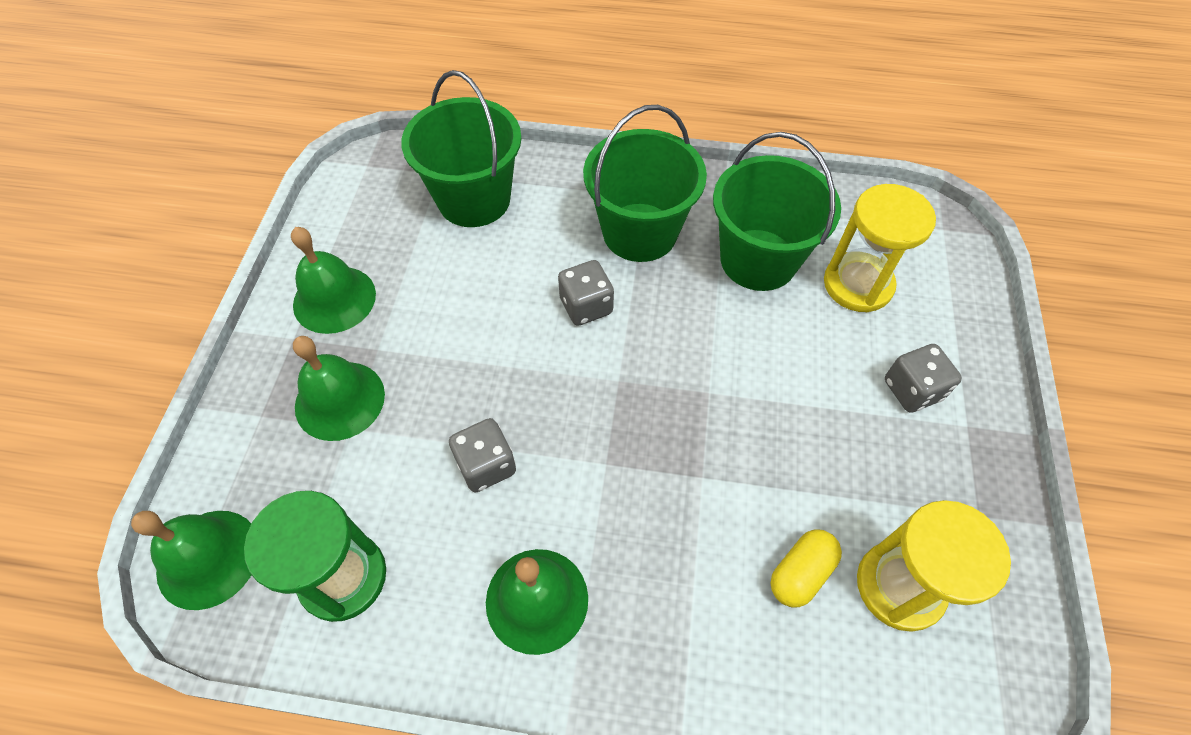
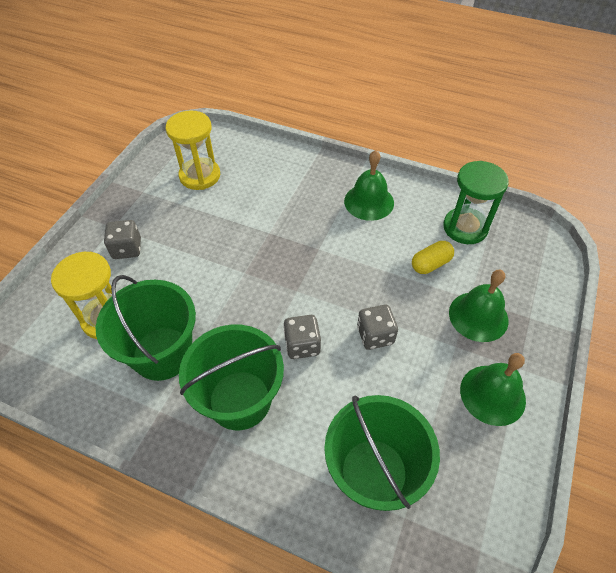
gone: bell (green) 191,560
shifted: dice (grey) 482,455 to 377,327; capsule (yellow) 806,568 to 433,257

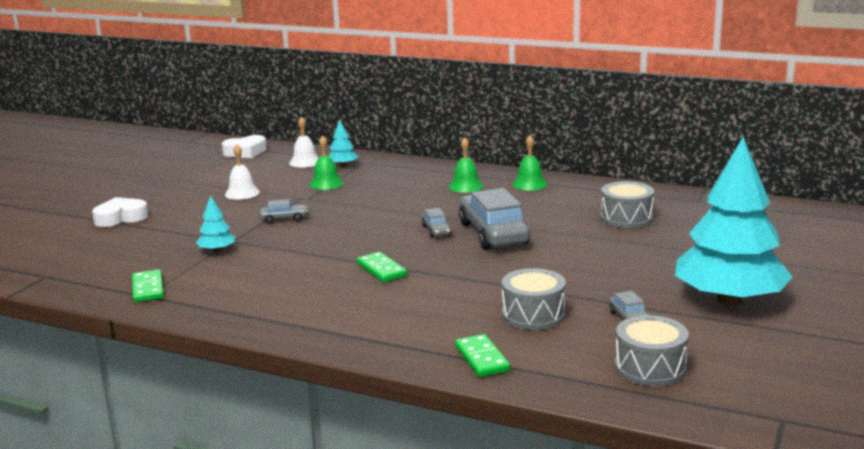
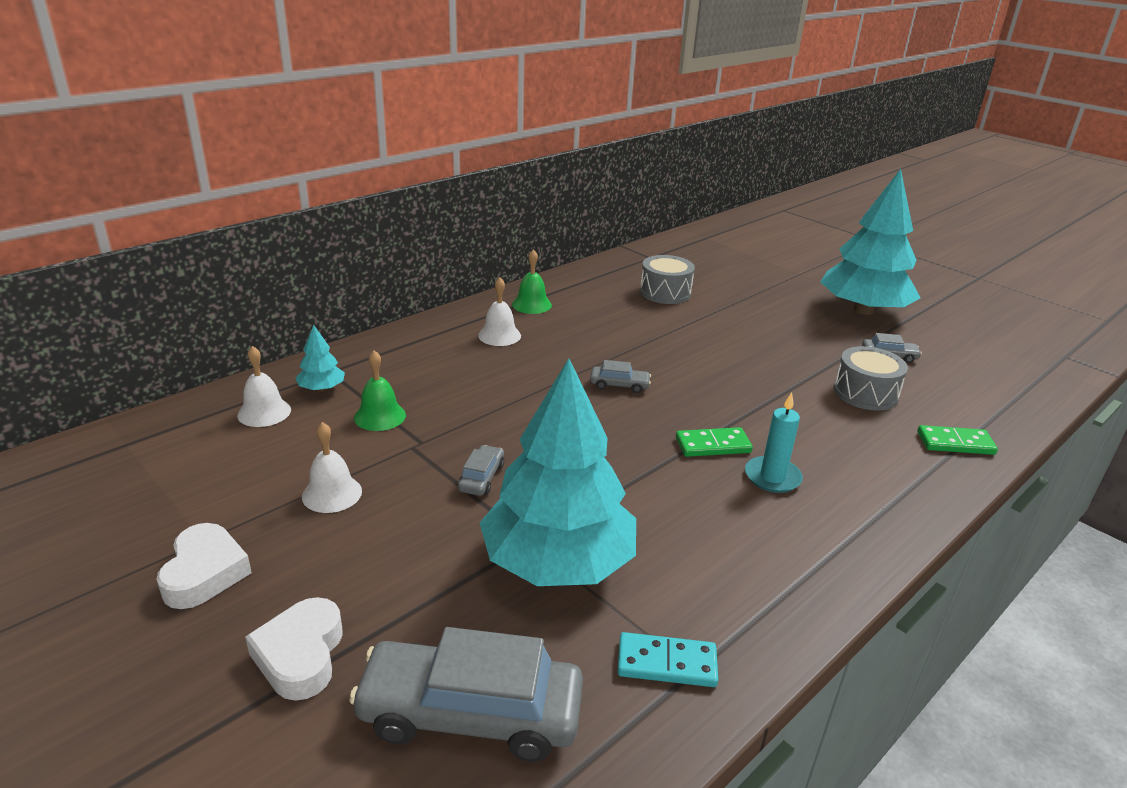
gone: drum (grey) 652,350
new: candle (turquoise) 774,442
shifted: heart (white) 244,146 to 204,566; car (grey) 494,219 to 466,694
repainted: domino (green) 148,286 to domino (turquoise) 668,659; bell (green) 466,165 to bell (white) 499,311
scaled: tree (turquoise) 215,223 = 558,472 x2.49

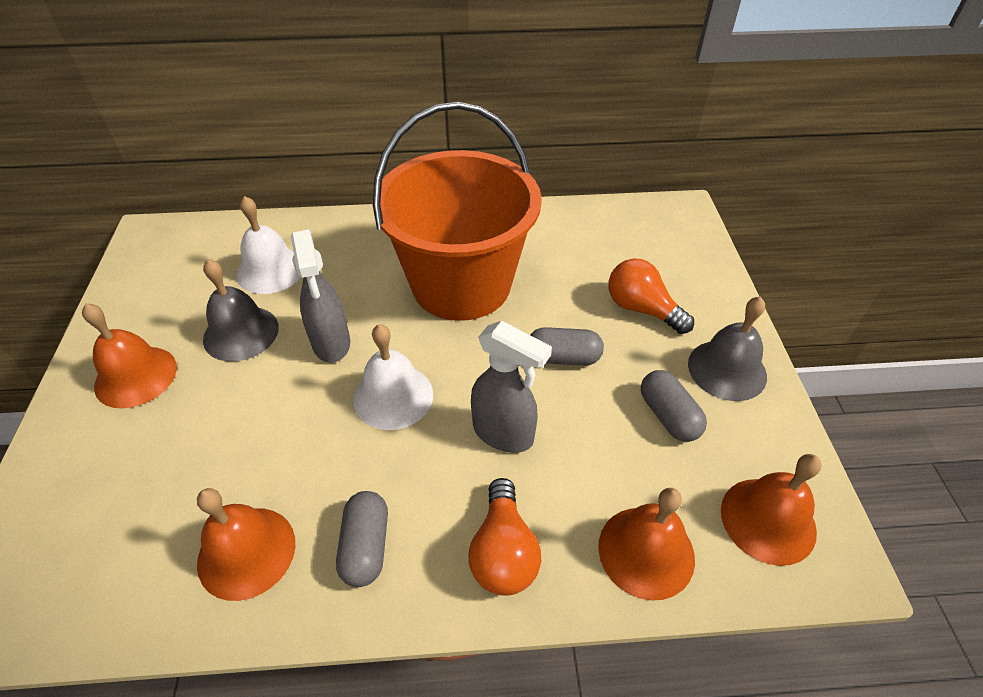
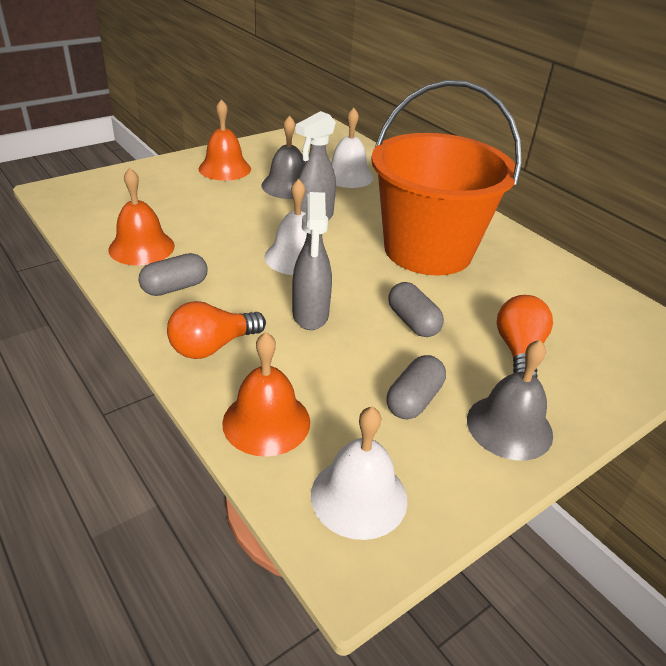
repainted: bell (orange) 771,510 to bell (white) 359,473

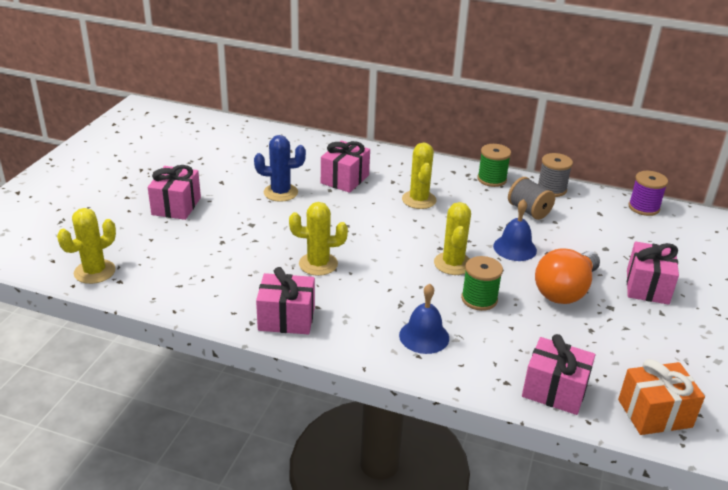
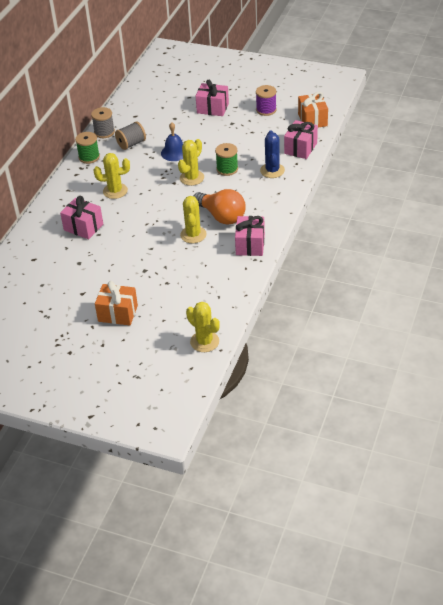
gone: bell (blue) 424,319
shifted: cactus (blue) 280,168 to 272,154; light bulb (orange) 567,276 to 220,206; spool (purple) 648,193 to 266,100
repainted: gift (pink) 174,192 to gift (orange) 116,303
rotated: cactus (yellow) 452,238 = 191,162 60 degrees counterclockwise

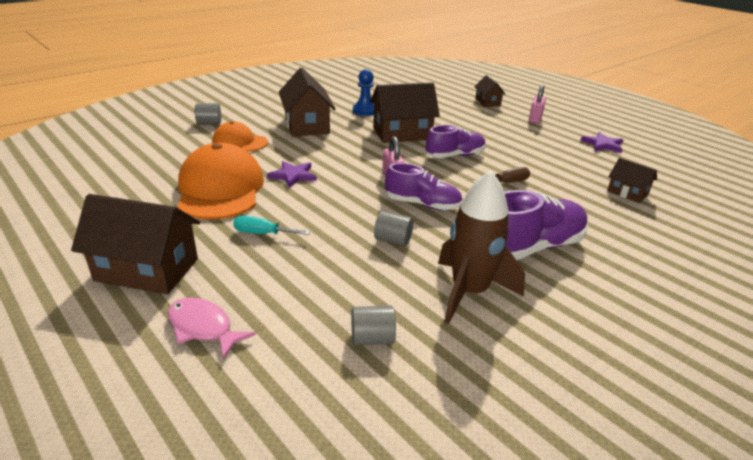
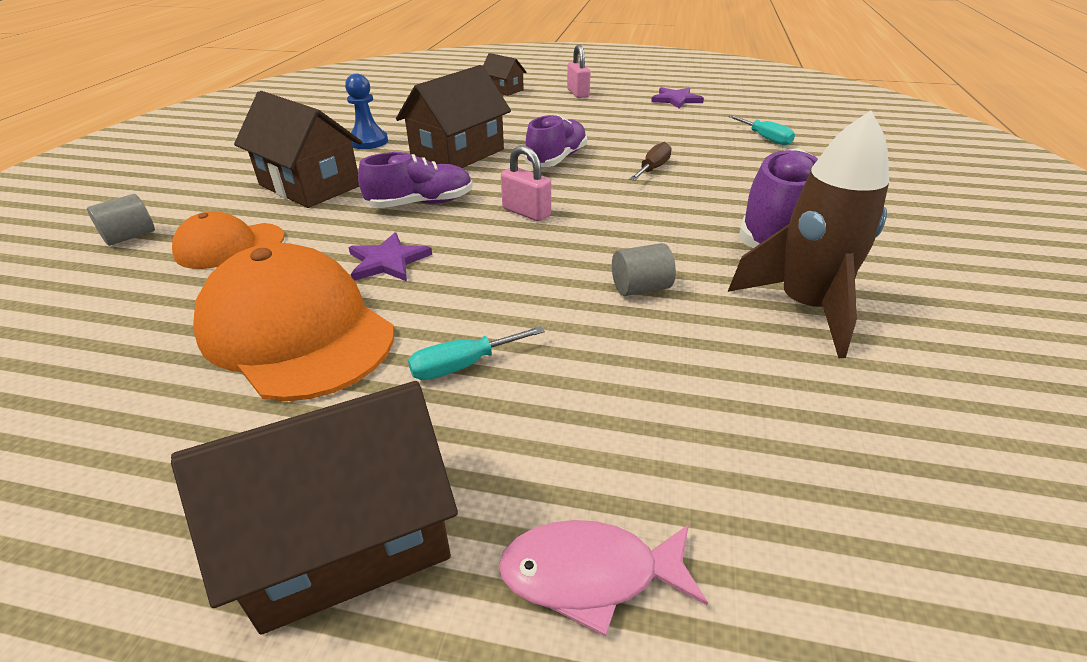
gone: cylinder (grey) 373,325
shifted: shoe (purple) 423,186 to 415,180
swapped: house (brown) 632,180 to screwdriver (turquoise) 762,130

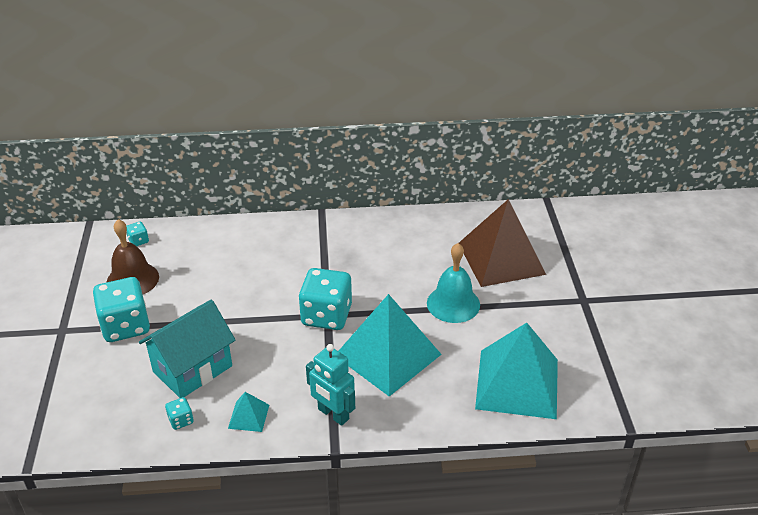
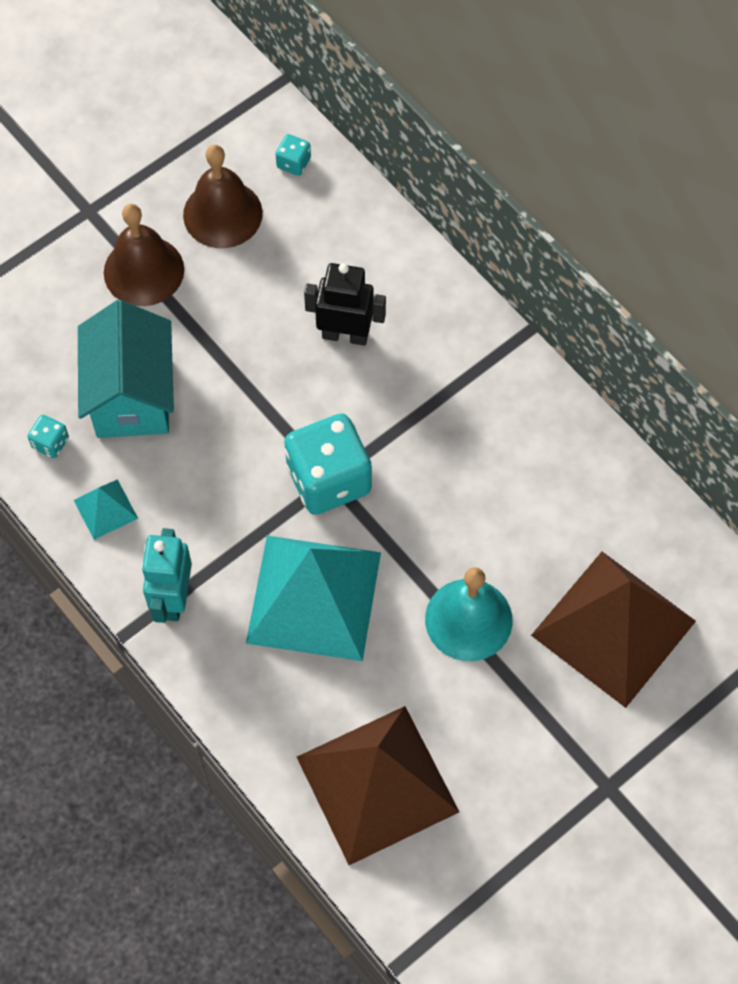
new: robot (black) 345,304
swapped: dice (turquoise) 121,309 to bell (brown) 144,255
repainted: pyramid (turquoise) 516,371 to pyramid (brown) 378,785
rotated: house (turquoise) 187,349 = 126,369 75 degrees clockwise

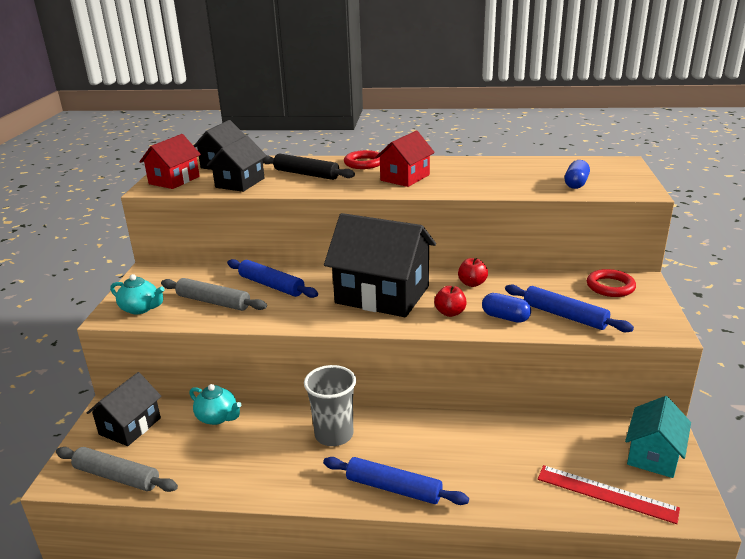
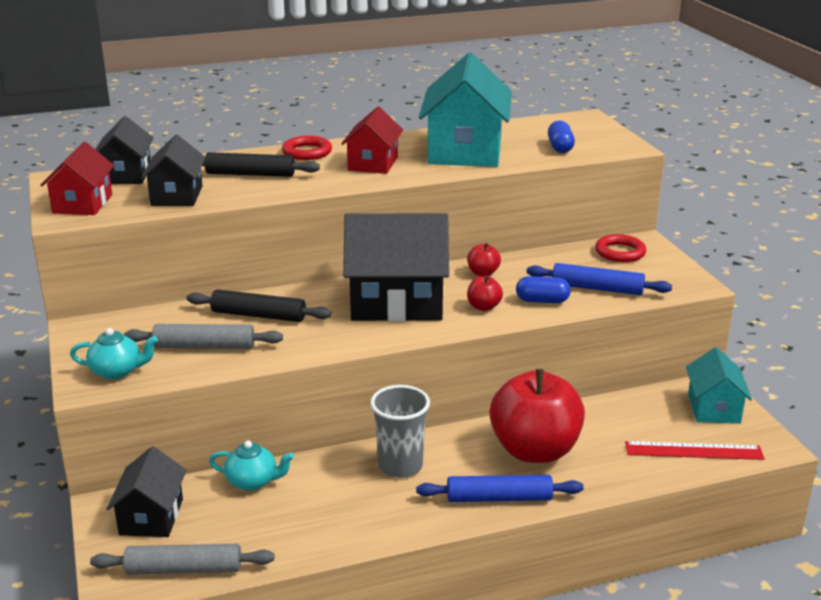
new: house (turquoise) 465,110; apple (red) 537,416
repainted: rolling pin (blue) 272,278 to rolling pin (black) 258,306

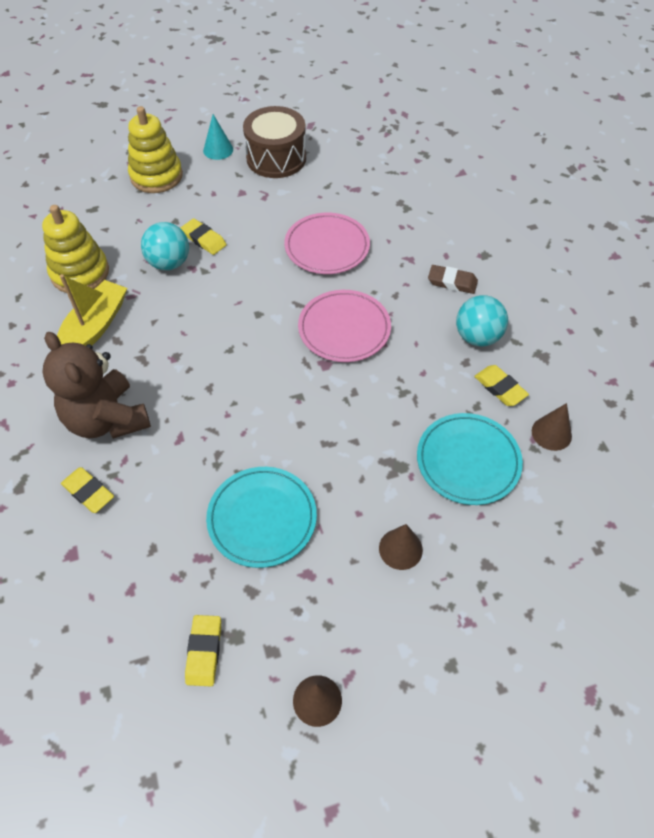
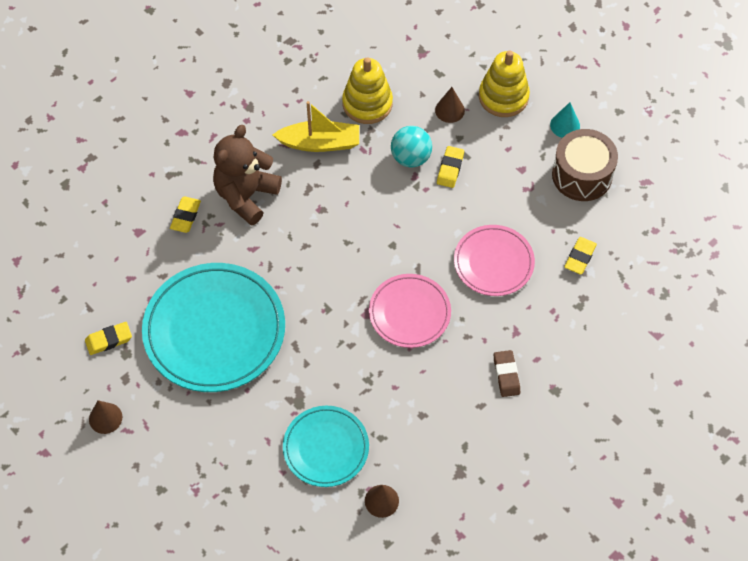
gone: ball (turquoise) 482,320
shifted: cone (brown) 401,547 to 450,105; eraser (yellow) 501,385 to 580,256
scaled: plate (turquoise) 261,517 = 213,327 x1.72

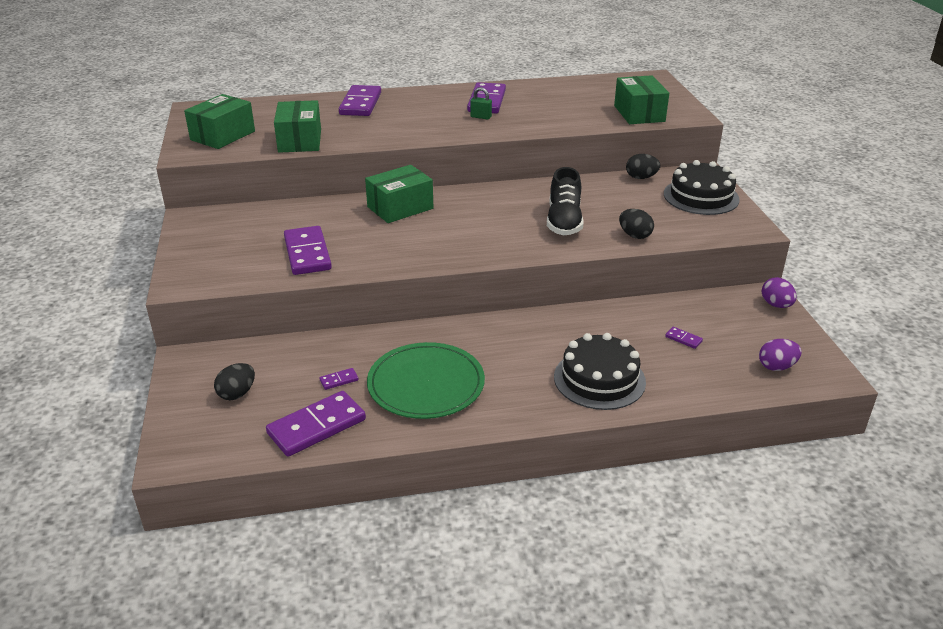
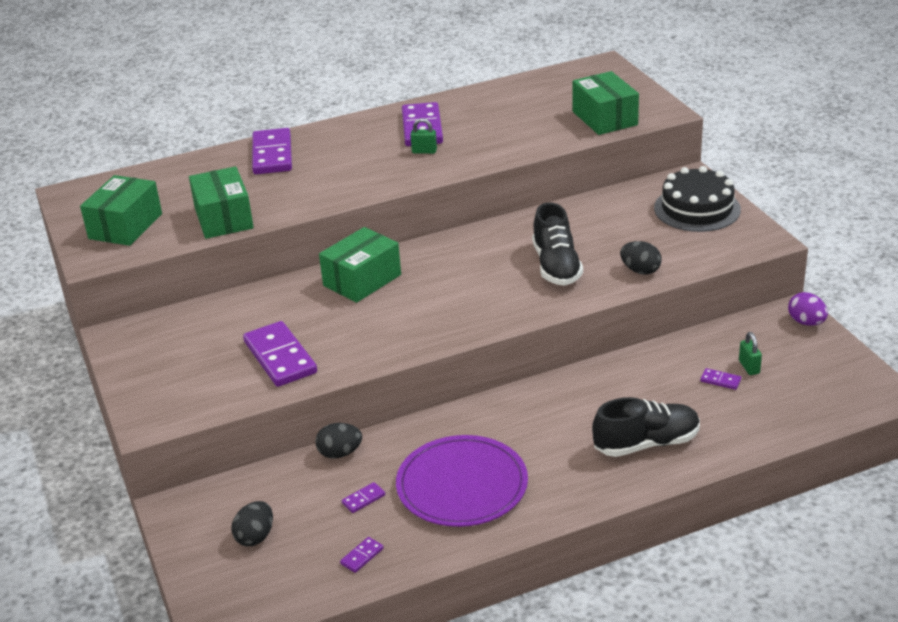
gone: egg (purple) 780,355
new: padlock (green) 750,353
shifted: egg (black) 643,166 to 338,440
swapped: cake (black) 600,371 to shoe (black) 646,427
repainted: plate (green) 426,380 to plate (purple) 462,481
scaled: domino (purple) 316,424 = 362,555 x0.42

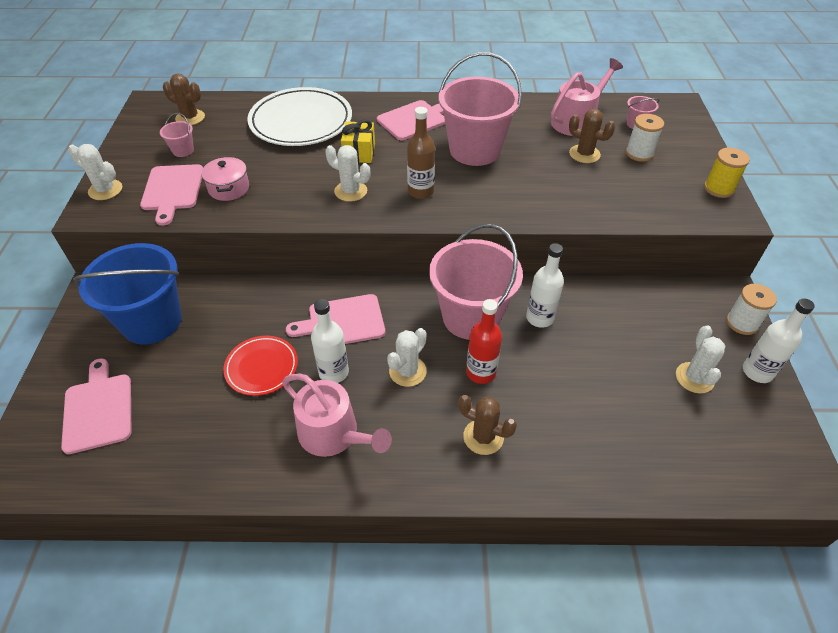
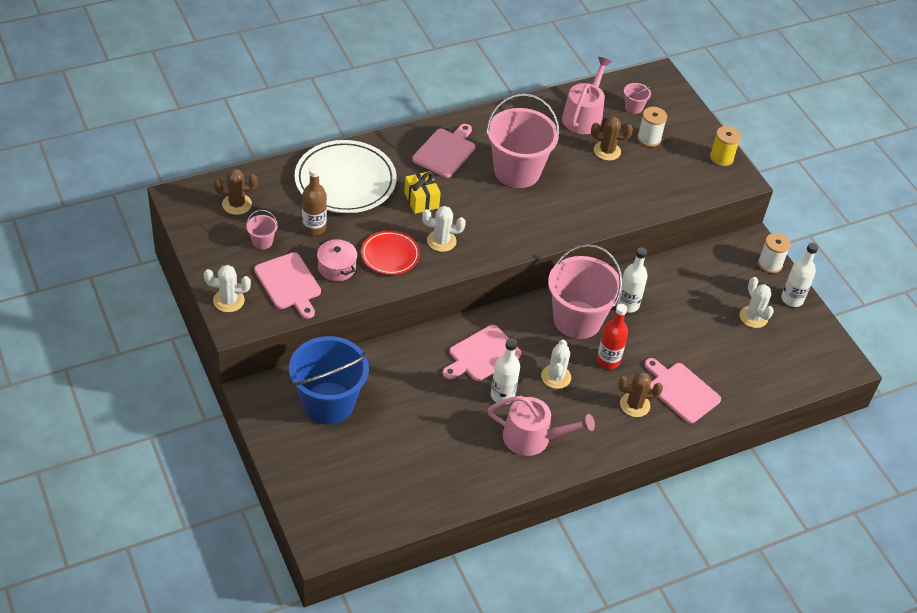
shifted: cutting board (pink) 96,406 to 683,391; plate (red) 260,366 to 390,253; bottle (brown) 421,153 to 314,201

